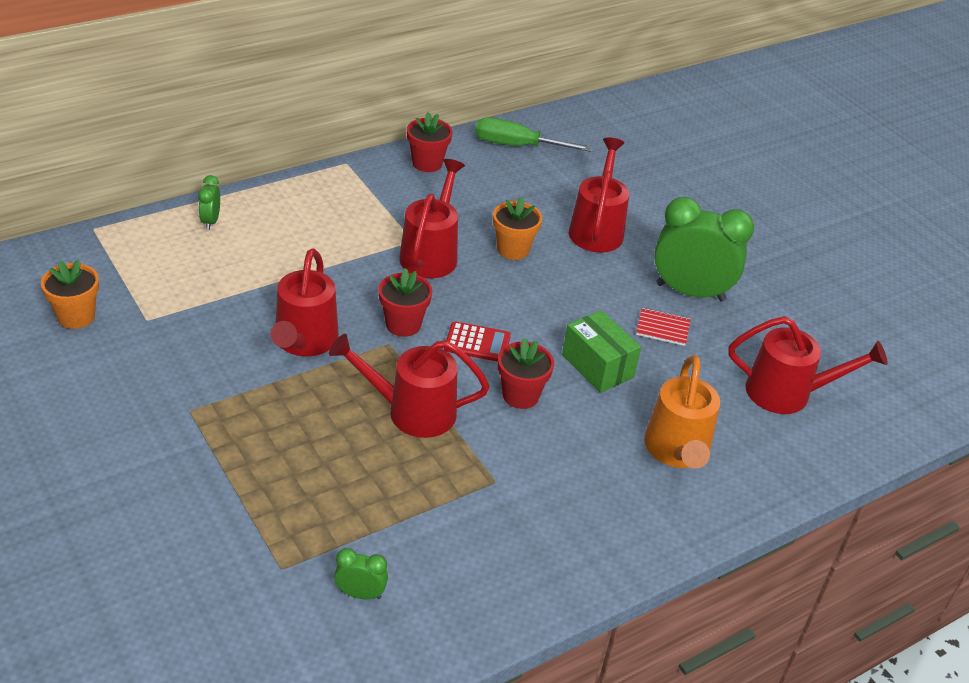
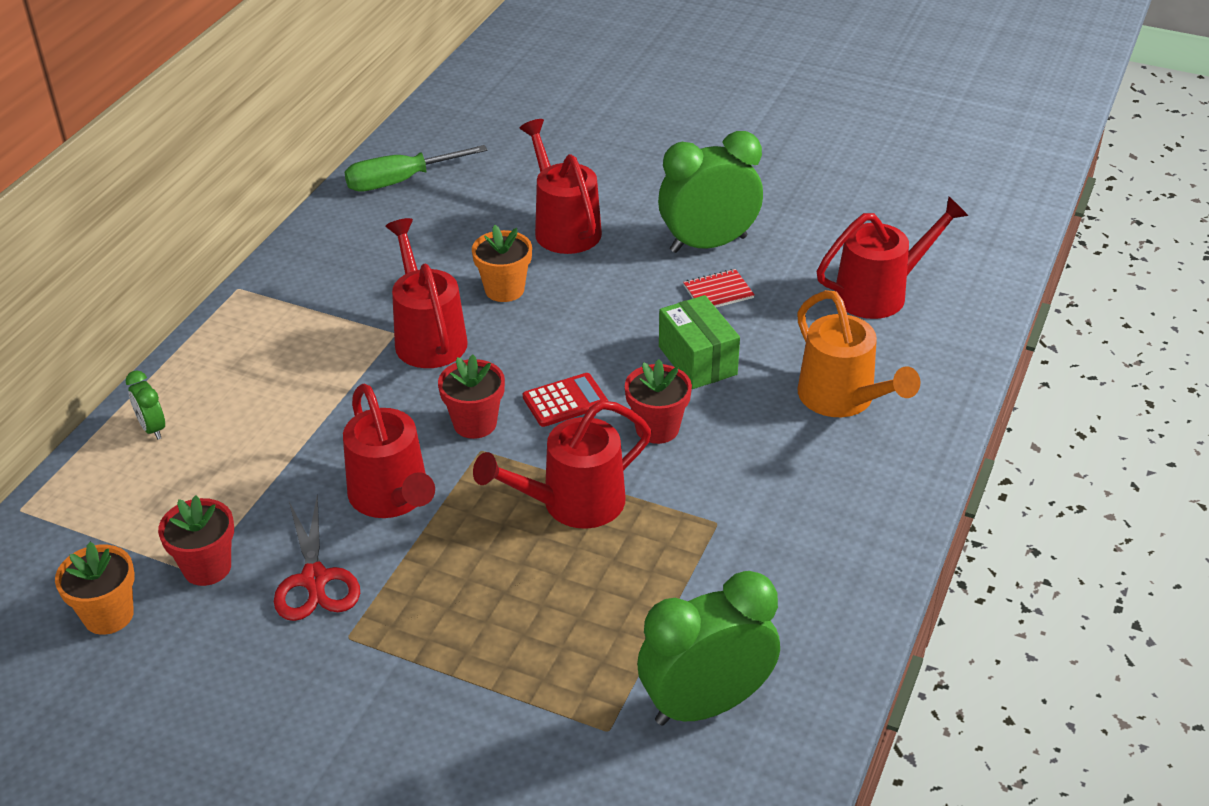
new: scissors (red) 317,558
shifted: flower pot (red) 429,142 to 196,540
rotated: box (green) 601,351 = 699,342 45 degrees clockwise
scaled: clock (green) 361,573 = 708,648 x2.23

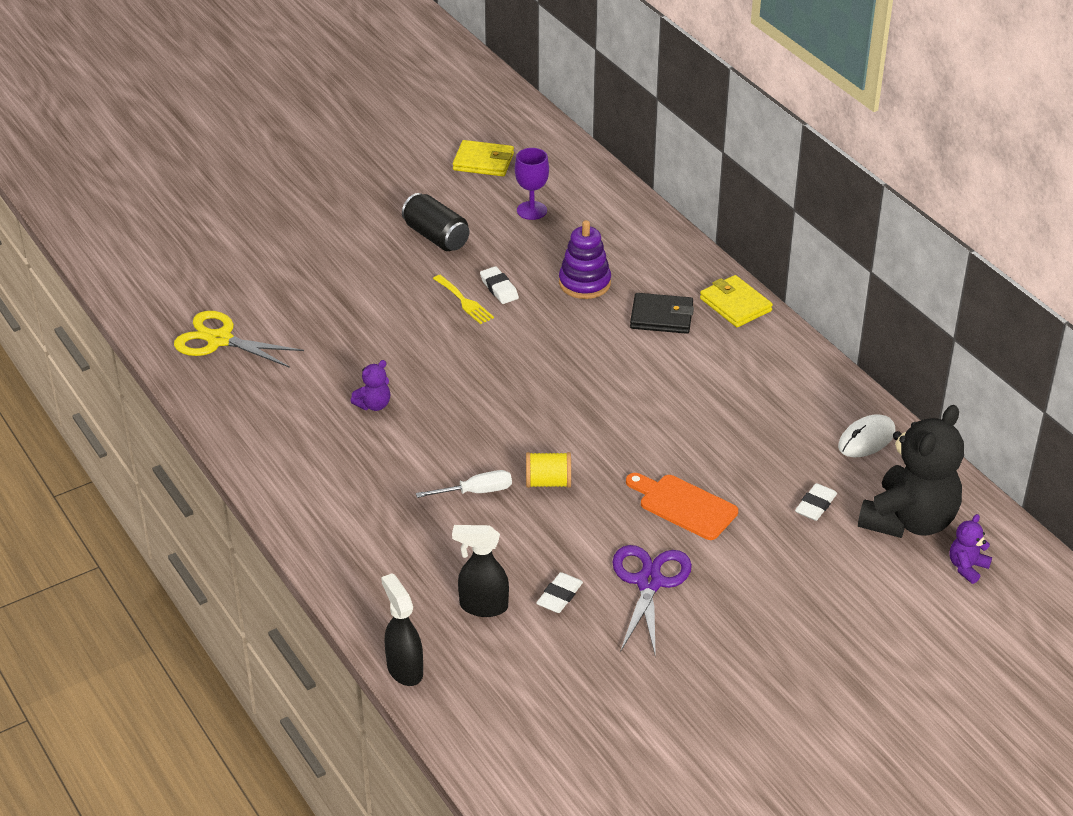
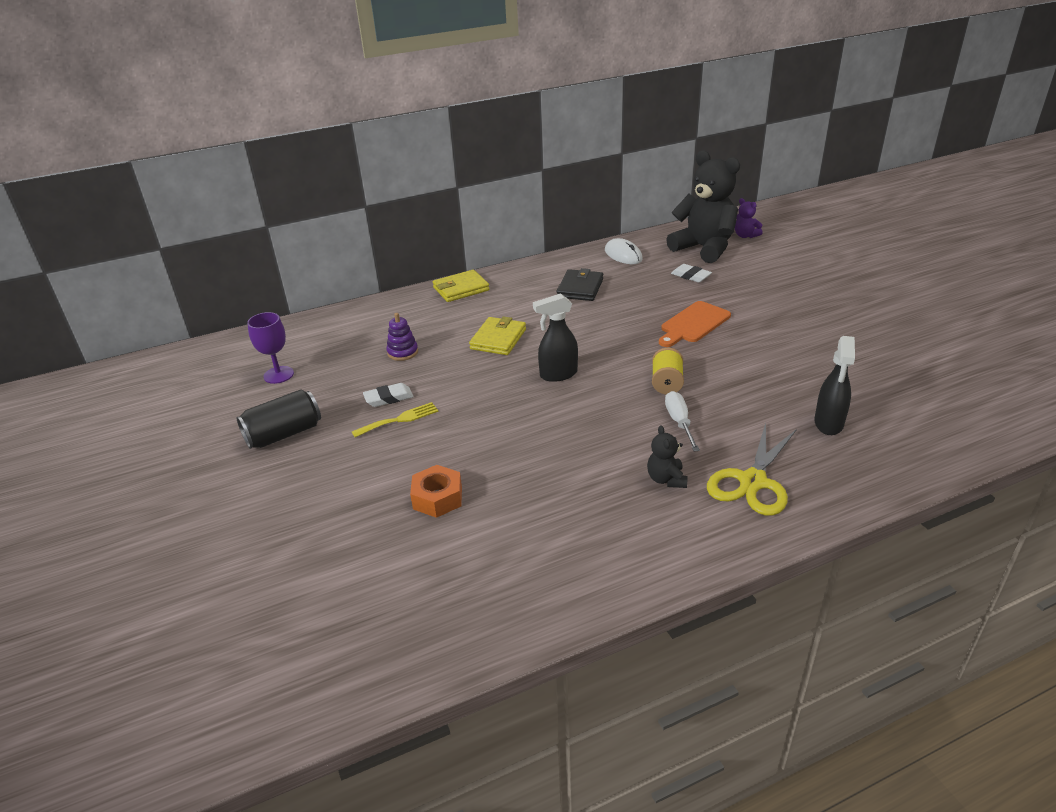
gone: teddy bear (purple) 370,385; eraser (white) 560,592; scissors (purple) 652,601
new: nut (orange) 436,491; teddy bear (black) 667,456
shifted: scissors (yellow) 239,339 to 752,469; spray bottle (black) 402,629 to 555,337; wallet (yellow) 483,158 to 497,335; wallet (black) 662,313 to 580,284
scaled: stacking toy (purple) 585,259 = 402,337 x0.66

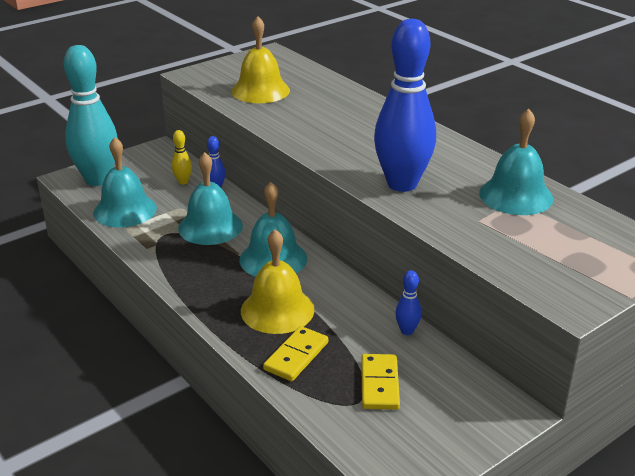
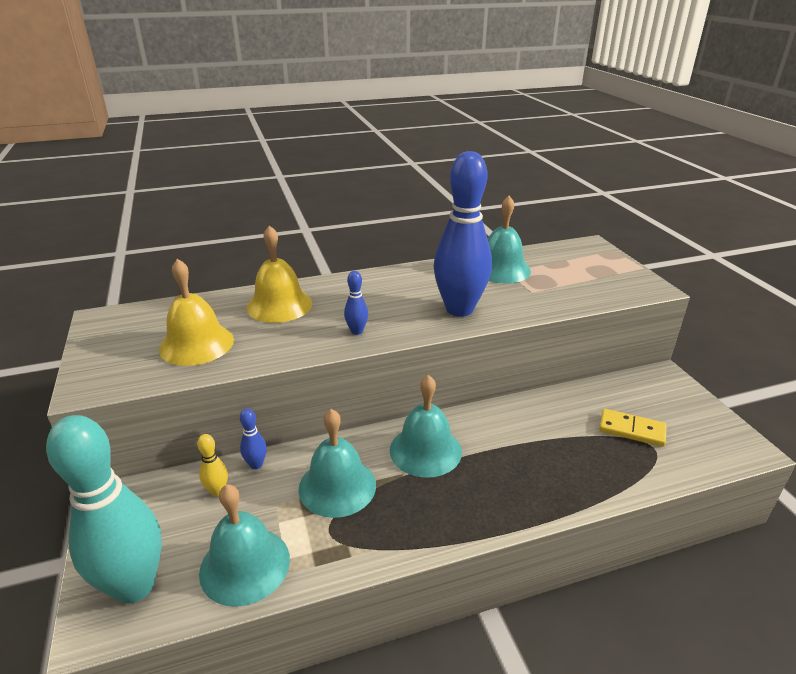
gone: domino (yellow) 295,353
shifted: bell (yellow) 277,281 to 279,274; bowling pin (blue) 408,302 to 356,303

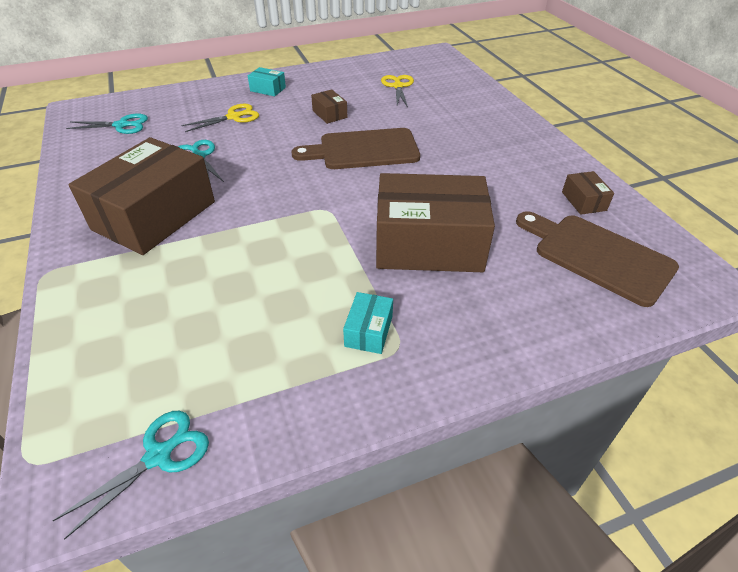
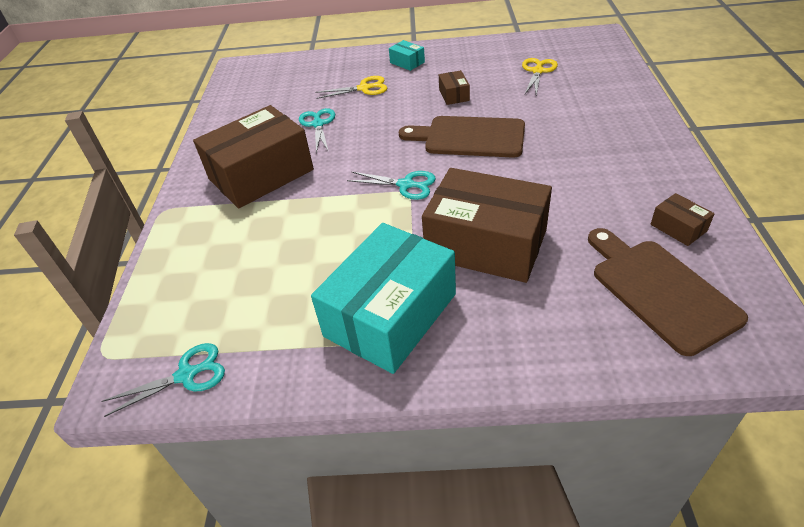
shifted: scissors (turquoise) 107,124 to 391,185
rotated: box (brown) 588,193 = 683,219 45 degrees counterclockwise
scaled: box (turquoise) 368,323 = 383,298 x2.43

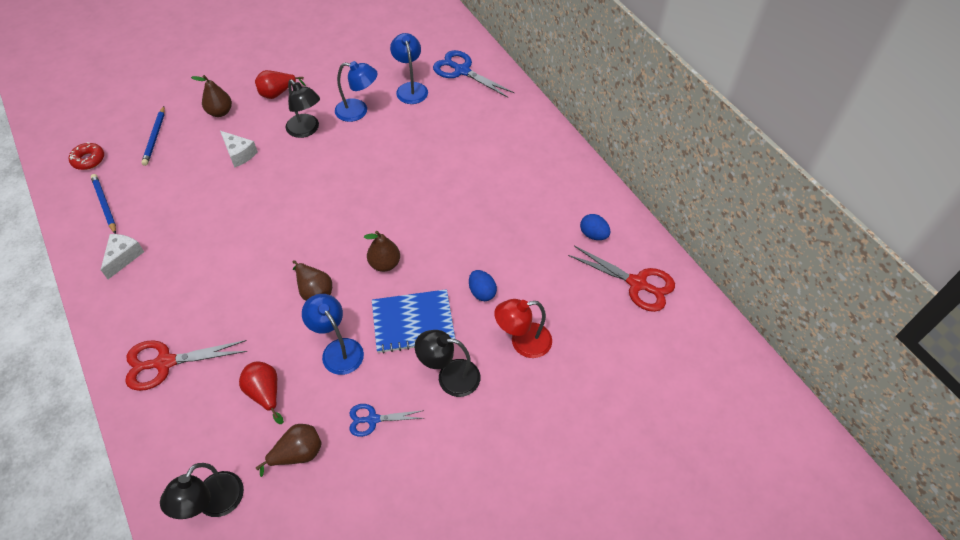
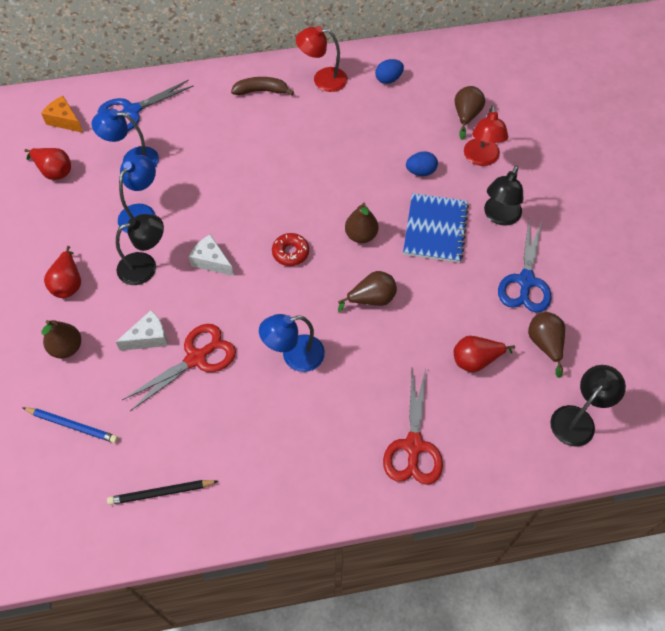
new: pear (red) 48,164; cheese (orange) 62,114; banana (brown) 262,86; lamp (red) 322,59; pear (brown) 470,113
shifted: donut (red) 86,156 to 290,249; cheese (white) 122,256 to 211,255; lamp (blue) 333,334 to 292,343; scissors (red) 621,279 to 179,367
repainted: pencil (blue) 103,204 to pencil (black) 162,492
rotated: lamp (black) 202,491 = 588,406 90 degrees counterclockwise
scaled: scissors (blue) 386,420 = 524,266 x1.65

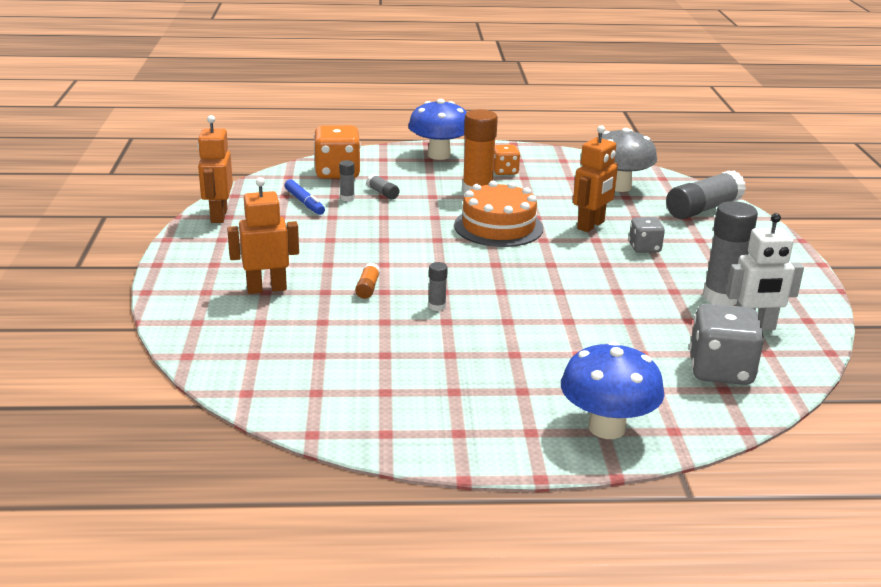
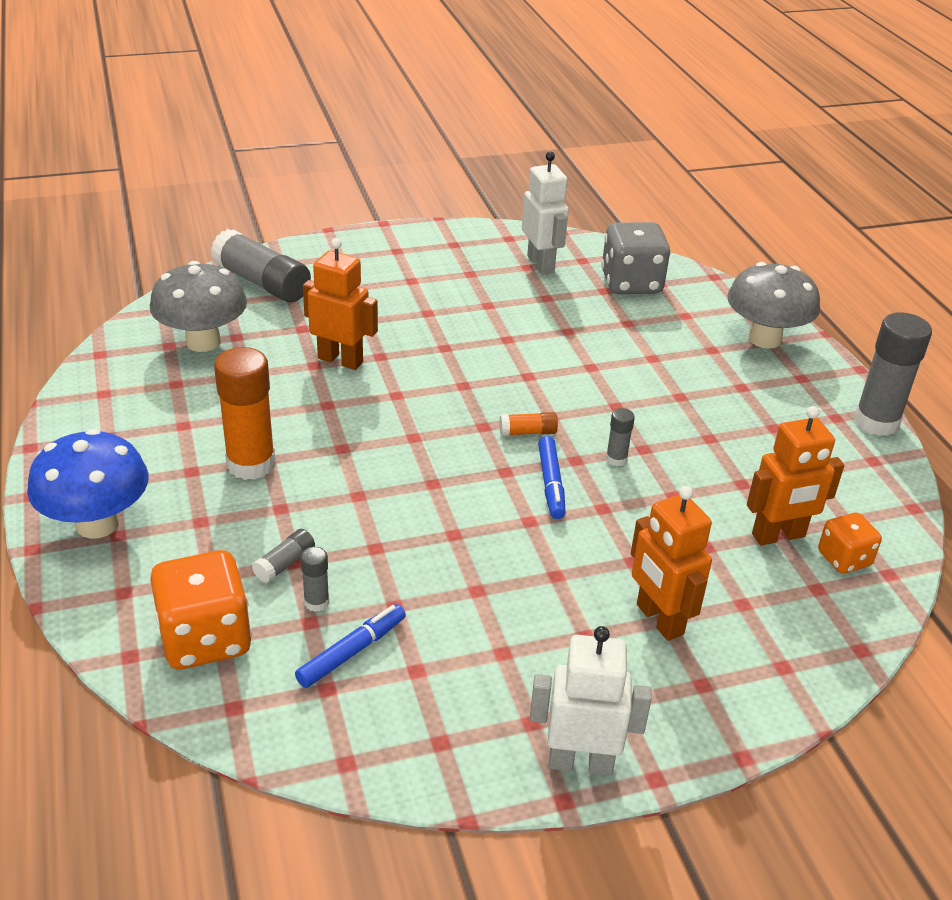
gone: cake (orange) 498,214; dice (grey) 647,235
new: robot (white) 591,701; marker (blue) 552,477
shifted: robot (orange) 215,169 to 795,475; glue stick (orange) 367,281 to 528,424; dice (orange) 507,159 to 850,543; glue stick (grey) 730,253 to 893,374
repainted: mushroom (blue) 613,390 to mushroom (grey) 773,305

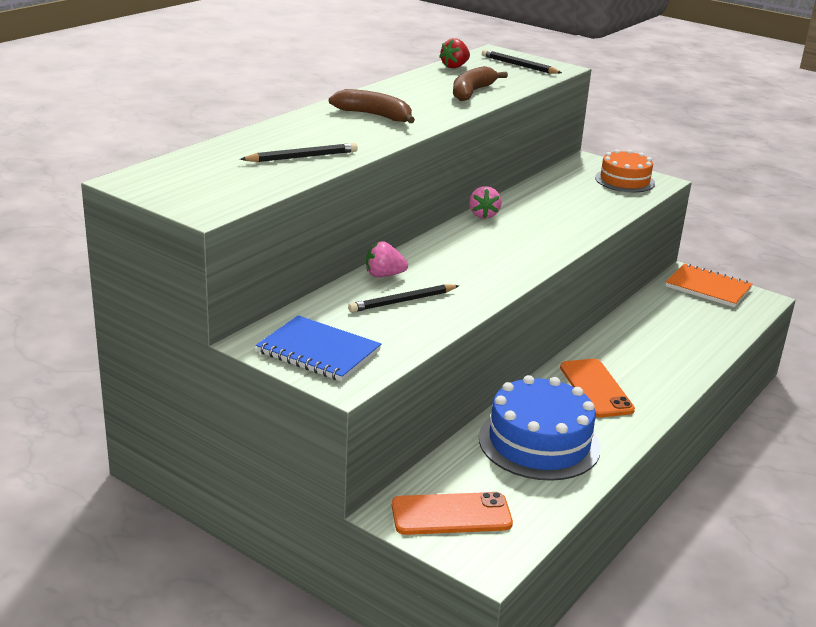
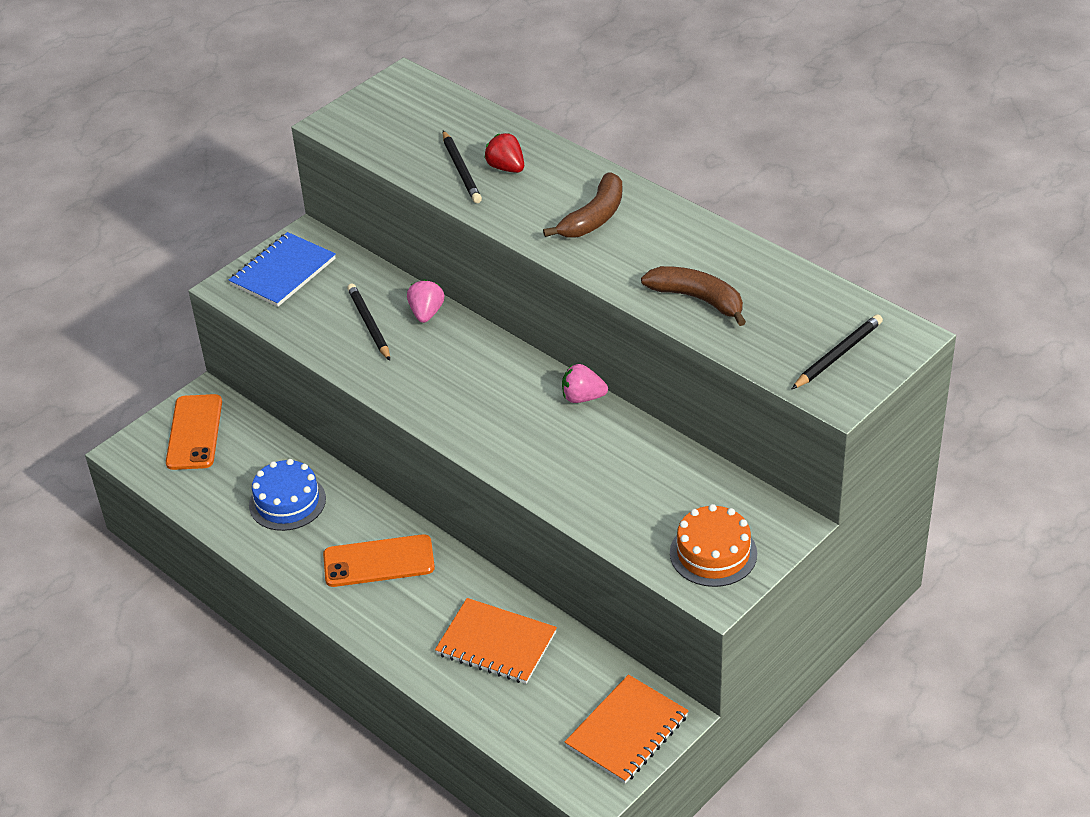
new: notebook (orange) 496,641
shifted: strawberry (red) 454,53 to 504,153
scaled: cake (blue) 540,428 = 287,495 x0.63

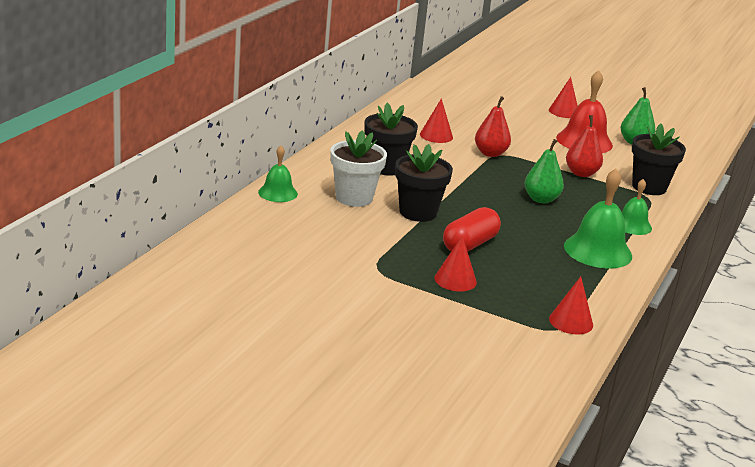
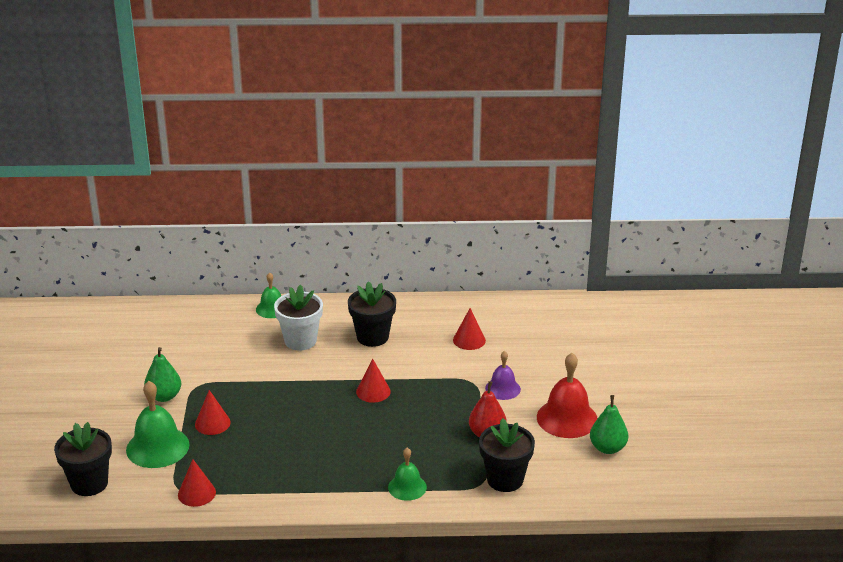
gone: capsule (red) 472,229; pear (red) 493,126
new: bell (purple) 503,375
shifted: flower pot (black) 424,183 to 83,459; pear (green) 544,171 to 162,374; cone (red) 563,97 to 373,380; bell (green) 598,219 to 158,424

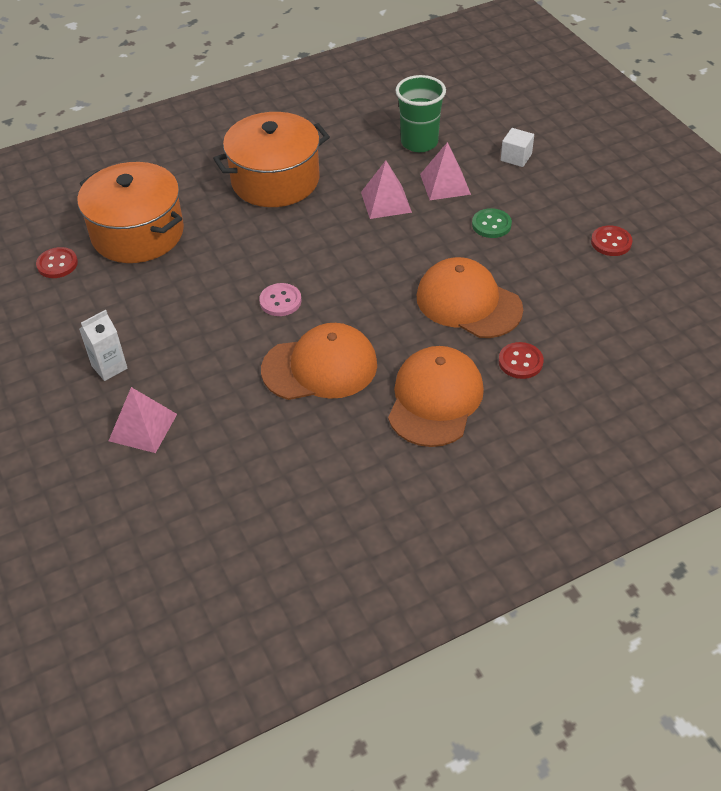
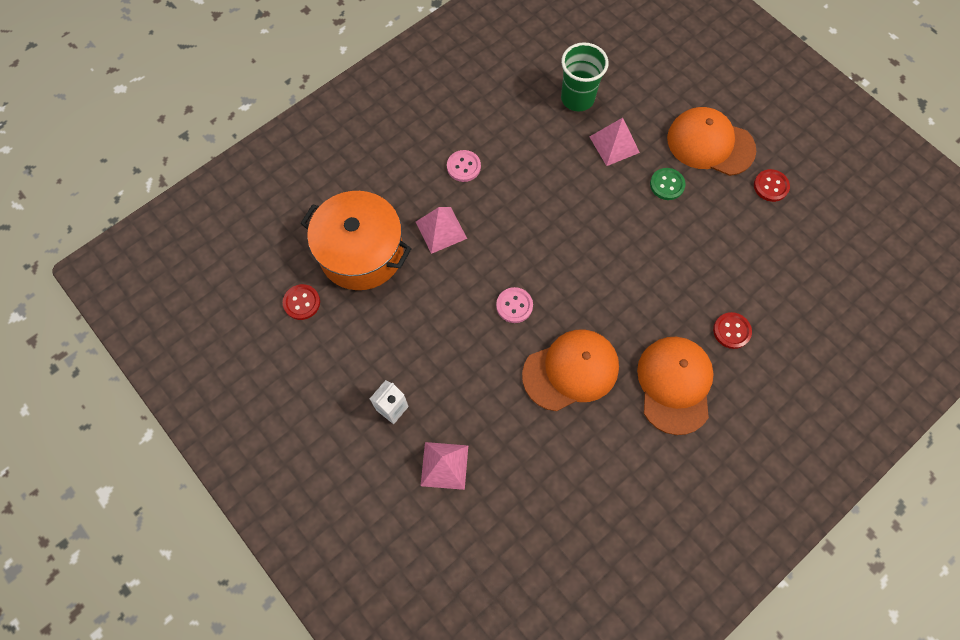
gone: cube (white) 517,147
shifted: pyramid (pink) 386,189 to 441,230; cap (orange) 470,297 to 711,141
swapped: pot (orange) 271,159 to button (pink) 464,166

